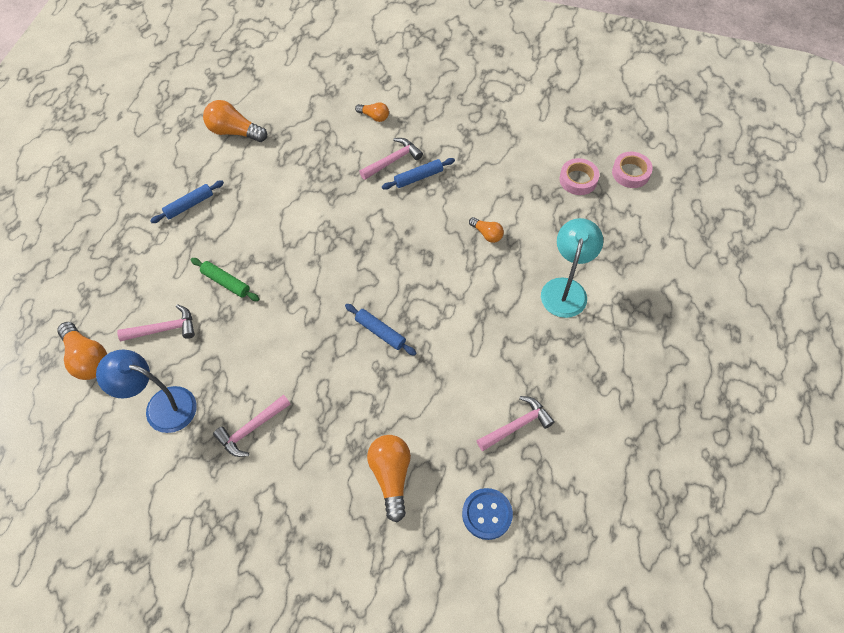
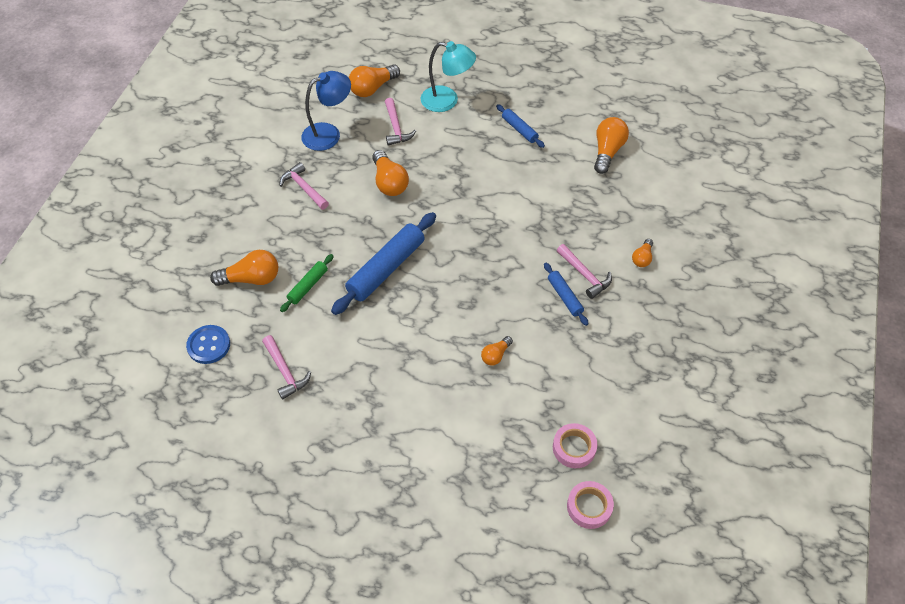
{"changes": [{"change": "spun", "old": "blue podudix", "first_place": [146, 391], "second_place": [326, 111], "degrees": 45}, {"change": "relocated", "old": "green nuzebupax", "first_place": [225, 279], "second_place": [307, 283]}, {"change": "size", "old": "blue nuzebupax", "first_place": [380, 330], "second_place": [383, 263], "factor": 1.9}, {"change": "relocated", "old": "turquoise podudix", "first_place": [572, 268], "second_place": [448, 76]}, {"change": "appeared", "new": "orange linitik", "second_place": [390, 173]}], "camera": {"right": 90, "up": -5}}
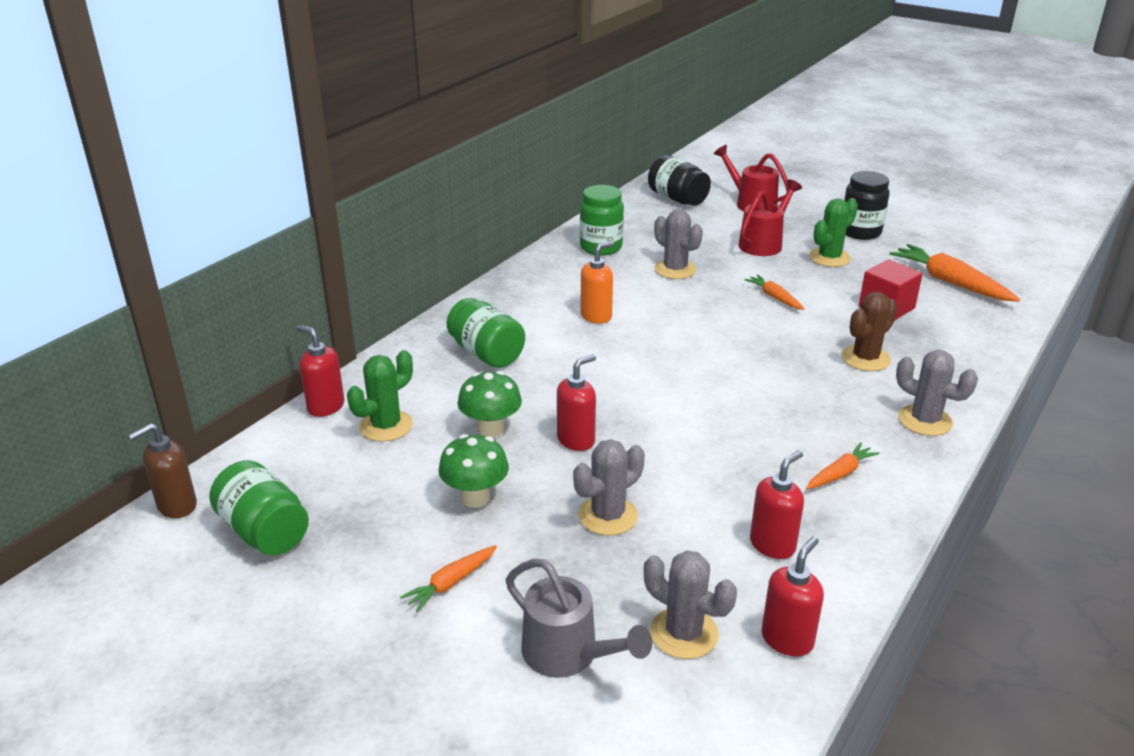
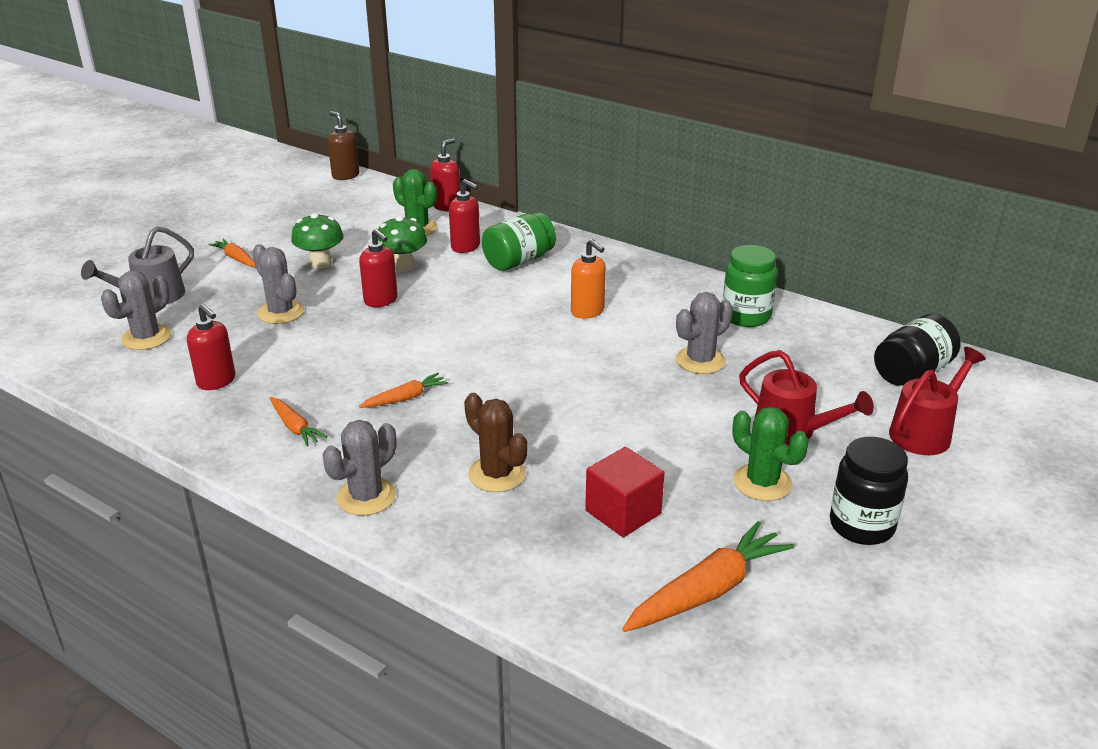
{"changes": [{"change": "missing", "old": "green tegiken", "first_place": [259, 508]}, {"change": "relocated", "old": "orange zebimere", "first_place": [774, 292], "second_place": [403, 390]}, {"change": "relocated", "old": "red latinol", "first_place": [792, 596], "second_place": [464, 216]}], "camera": {"right": 90, "up": 0}}
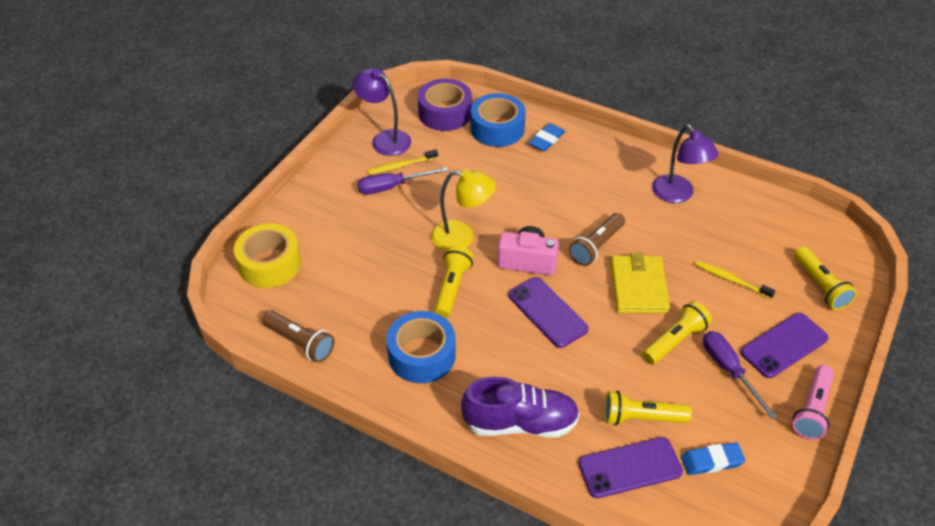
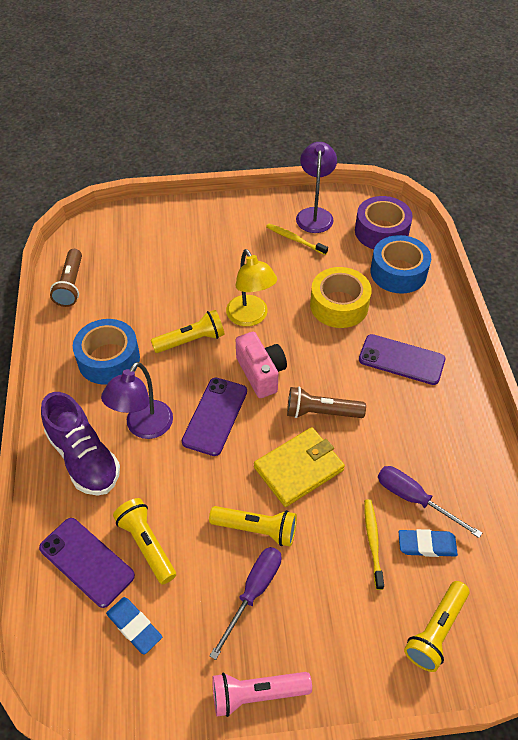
{"changes": [{"change": "relocated", "old": "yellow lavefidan", "first_place": [267, 255], "second_place": [341, 297]}, {"change": "relocated", "old": "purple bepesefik", "first_place": [403, 180], "second_place": [430, 502]}, {"change": "relocated", "old": "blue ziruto", "first_place": [546, 137], "second_place": [428, 543]}, {"change": "relocated", "old": "purple podudix", "first_place": [685, 164], "second_place": [137, 400]}, {"change": "relocated", "old": "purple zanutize", "first_place": [784, 345], "second_place": [402, 359]}], "camera": {"right": 55, "up": 5}}
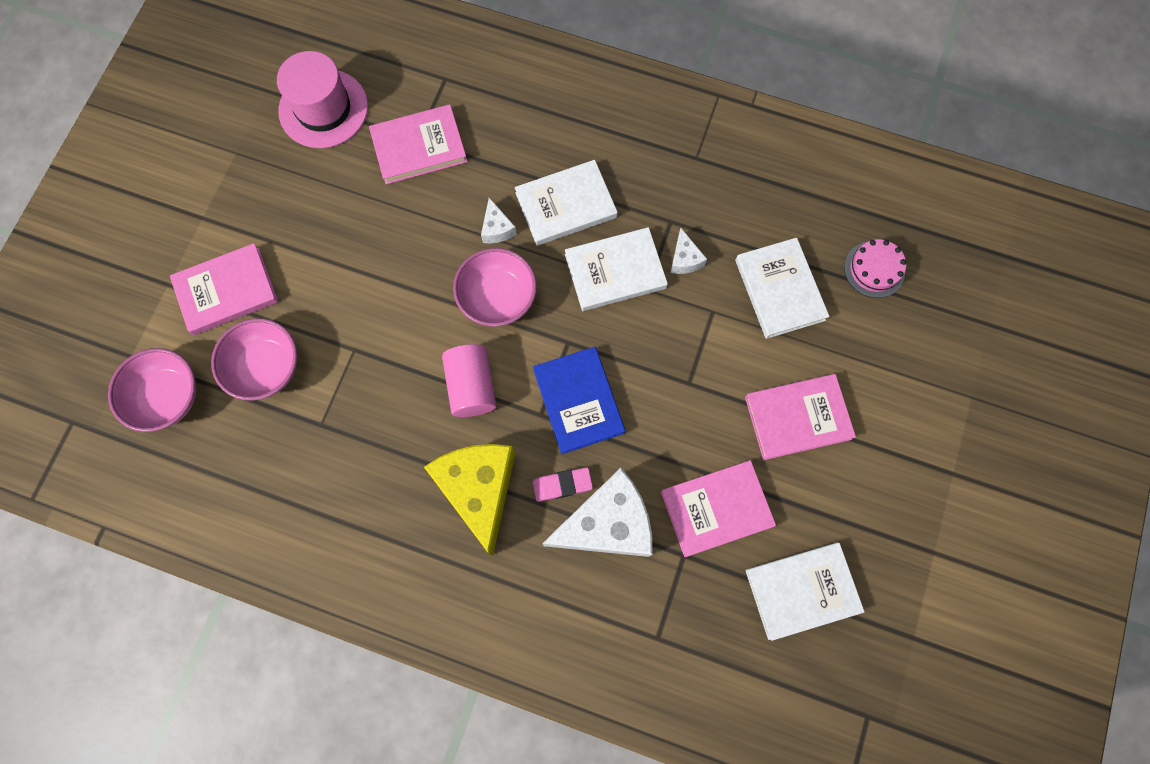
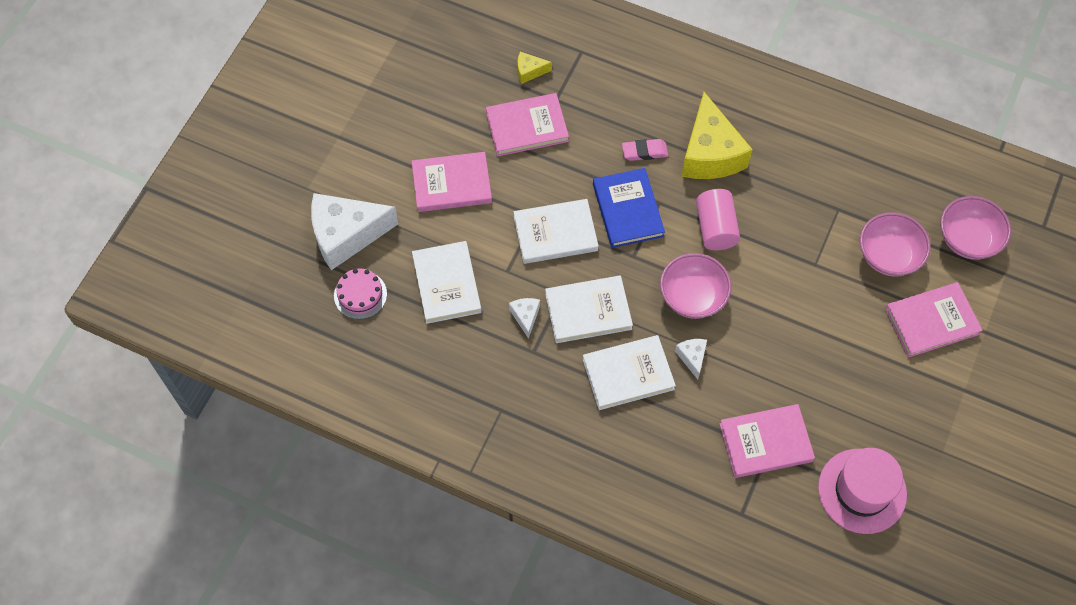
{"changes": [{"change": "relocated", "old": "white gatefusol", "first_place": [597, 512], "second_place": [355, 231]}, {"change": "relocated", "old": "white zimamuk", "first_place": [805, 591], "second_place": [556, 231]}, {"change": "appeared", "new": "yellow gatefusol", "second_place": [535, 68]}], "camera": {"right": -175, "up": -10}}
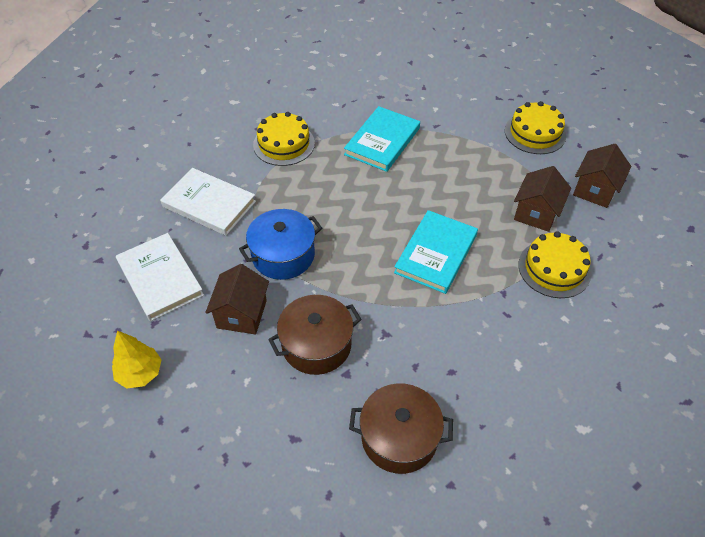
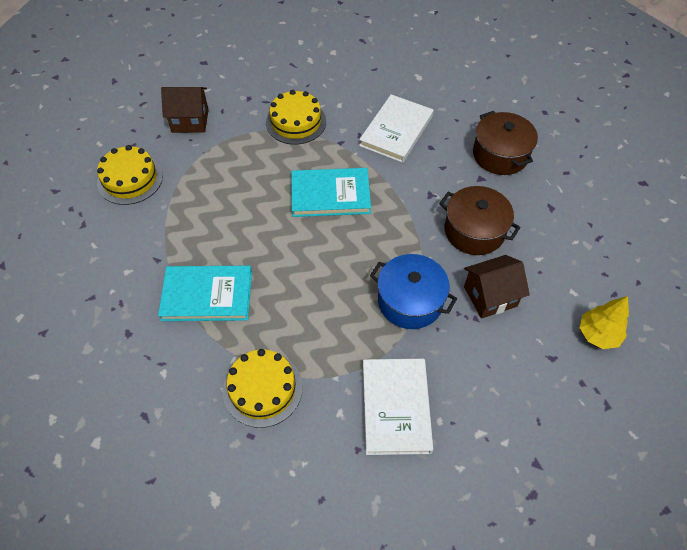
{"changes": [{"change": "relocated", "old": "white zimamuk", "first_place": [160, 277], "second_place": [396, 128]}, {"change": "missing", "old": "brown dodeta", "first_place": [542, 199]}], "camera": {"right": -120, "up": 5}}
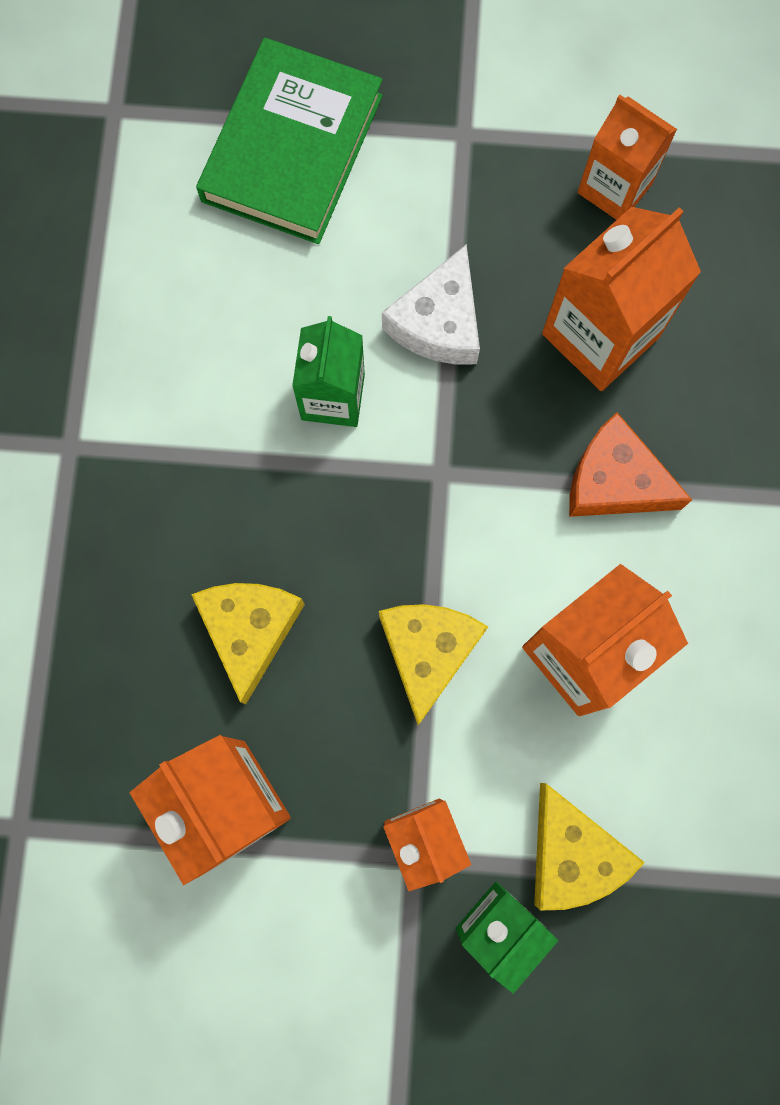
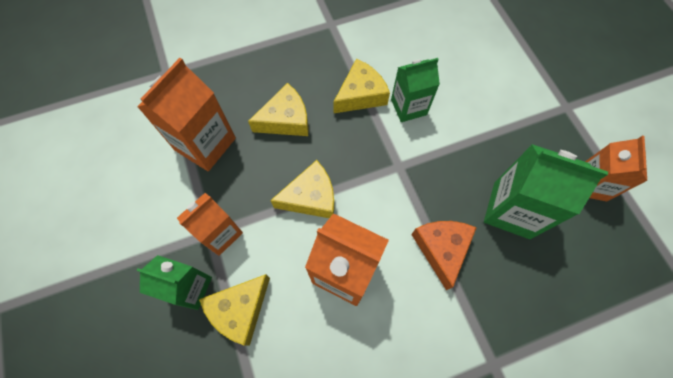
{"changes": [{"change": "missing", "old": "green zimamuk", "first_place": [289, 141]}, {"change": "missing", "old": "white gatefusol", "first_place": [431, 304]}, {"change": "colour", "old": "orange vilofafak", "new": "green vilofafak", "first_place": [621, 299], "second_place": [546, 191]}, {"change": "appeared", "new": "yellow gatefusol", "second_place": [361, 86]}], "camera": {"right": 65, "up": -10}}
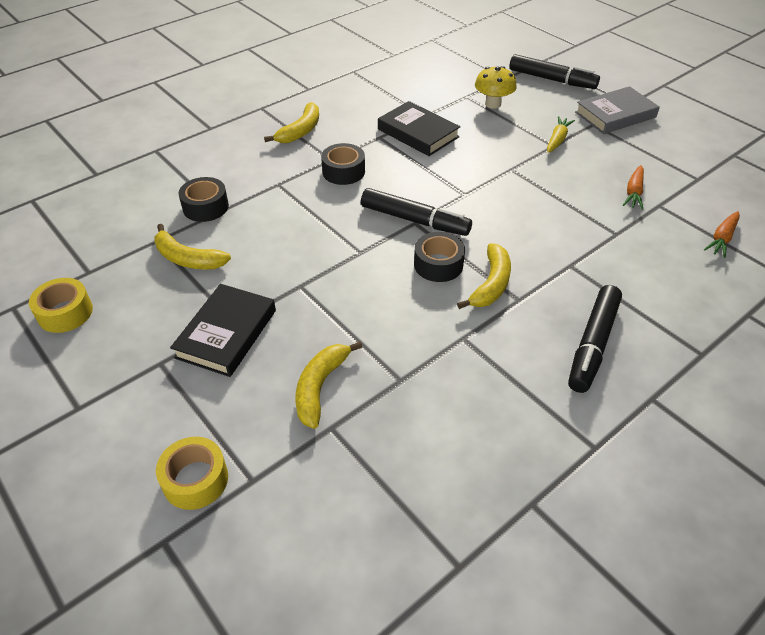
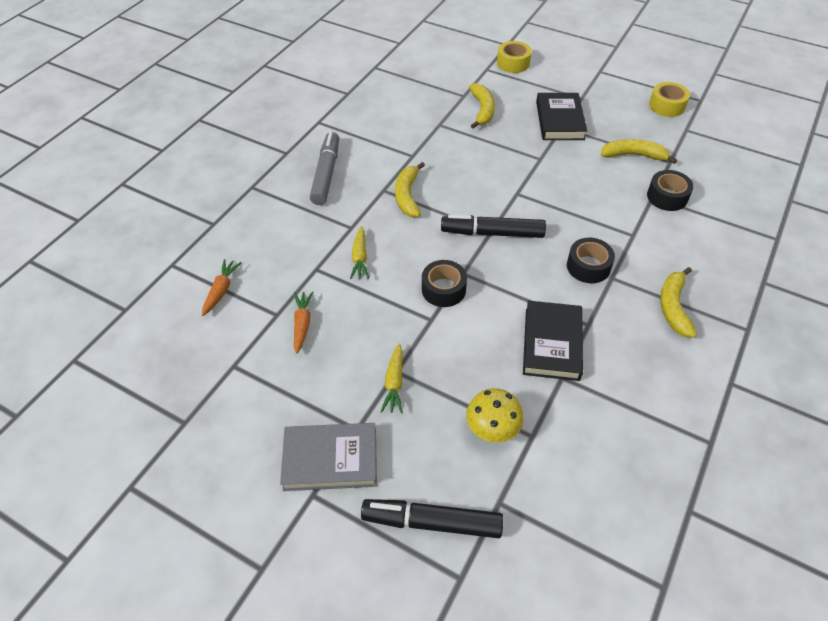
{"changes": [{"change": "spun", "old": "black zimamuk", "first_place": [419, 128], "second_place": [553, 341], "degrees": 75}, {"change": "relocated", "old": "black lavefidan", "first_place": [439, 257], "second_place": [444, 283]}, {"change": "colour", "old": "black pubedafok", "new": "grey pubedafok", "first_place": [595, 339], "second_place": [324, 168]}, {"change": "spun", "old": "grey zimamuk", "first_place": [617, 110], "second_place": [328, 457], "degrees": 45}, {"change": "appeared", "new": "yellow zebimere", "second_place": [359, 252]}], "camera": {"right": 160, "up": 5}}
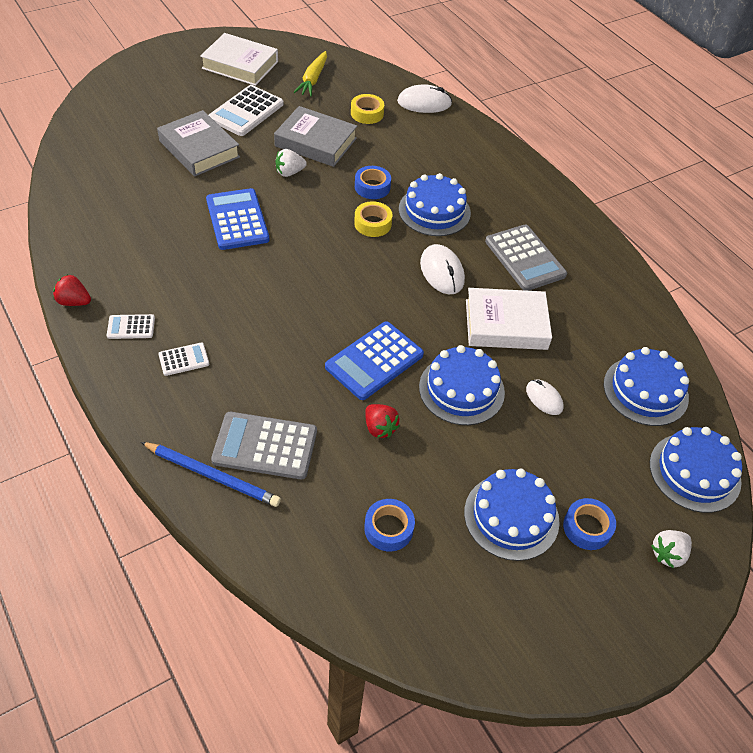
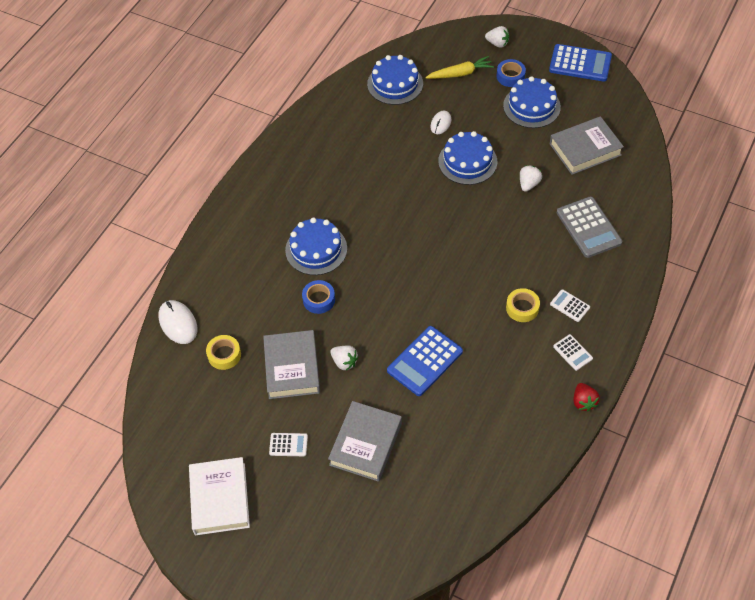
{"changes": [{"change": "missing", "old": "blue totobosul", "first_place": [211, 474]}, {"change": "size", "old": "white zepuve", "first_place": [246, 110], "second_place": [288, 444], "factor": 0.51}, {"change": "relocated", "old": "yellow zebimere", "first_place": [310, 74], "second_place": [459, 67]}, {"change": "relocated", "old": "blue zepuve", "first_place": [374, 360], "second_place": [580, 63]}, {"change": "relocated", "old": "yellow lavefidan", "first_place": [373, 219], "second_place": [523, 305]}, {"change": "exchanged", "old": "blue lavefidan", "new": "grey zimamuk", "first_place": [389, 525], "second_place": [587, 145]}, {"change": "colour", "old": "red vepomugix", "new": "white vepomugix", "first_place": [382, 421], "second_place": [531, 178]}, {"change": "missing", "old": "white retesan", "first_place": [442, 269]}, {"change": "missing", "old": "white zimamuk", "first_place": [509, 319]}, {"change": "missing", "old": "grey zepuve", "first_place": [526, 257]}, {"change": "missing", "old": "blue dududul", "first_place": [696, 470]}], "camera": {"right": -115, "up": 5}}
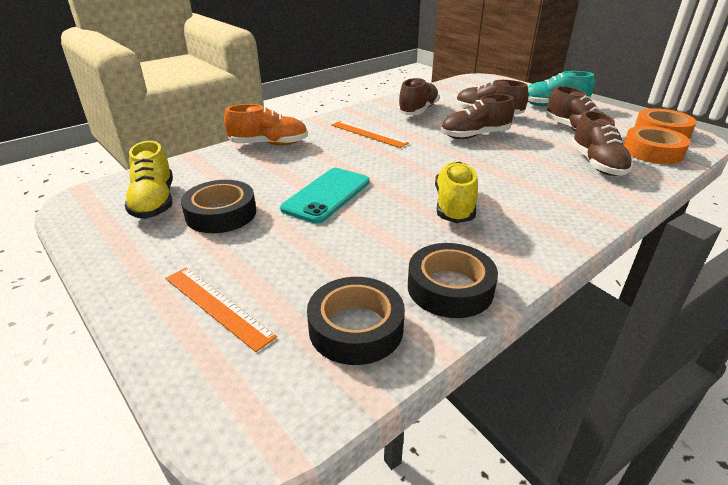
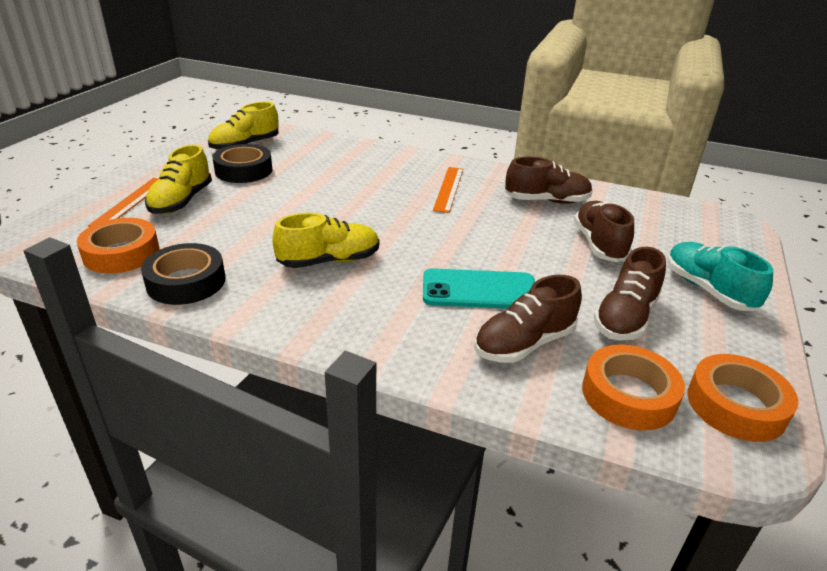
{"changes": [{"change": "missing", "old": "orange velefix", "first_place": [266, 124]}, {"change": "relocated", "old": "turquoise zanutize", "first_place": [325, 195], "second_place": [479, 288]}, {"change": "colour", "old": "black lavefidan", "new": "orange lavefidan", "first_place": [356, 321], "second_place": [118, 245]}, {"change": "missing", "old": "brown velefix", "first_place": [478, 116]}, {"change": "appeared", "new": "yellow velefix", "second_place": [178, 179]}], "camera": {"right": 60, "up": 0}}
